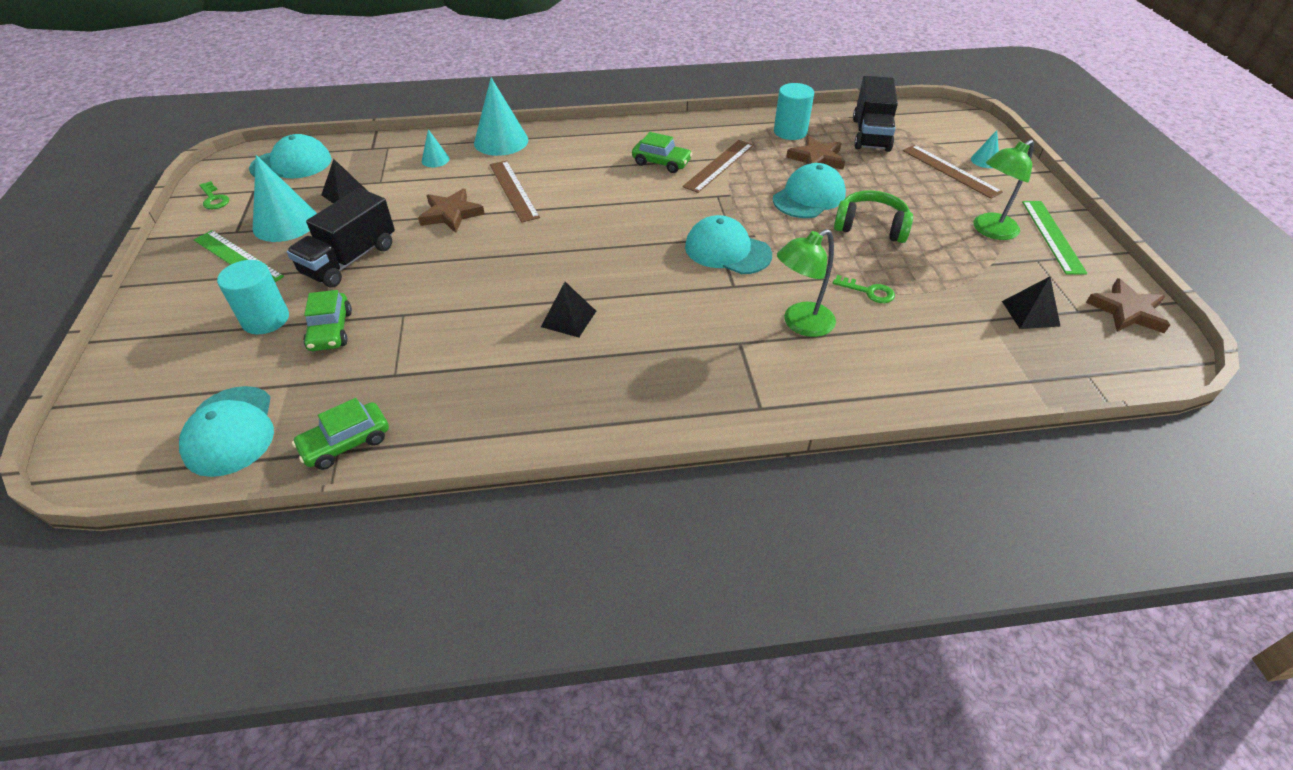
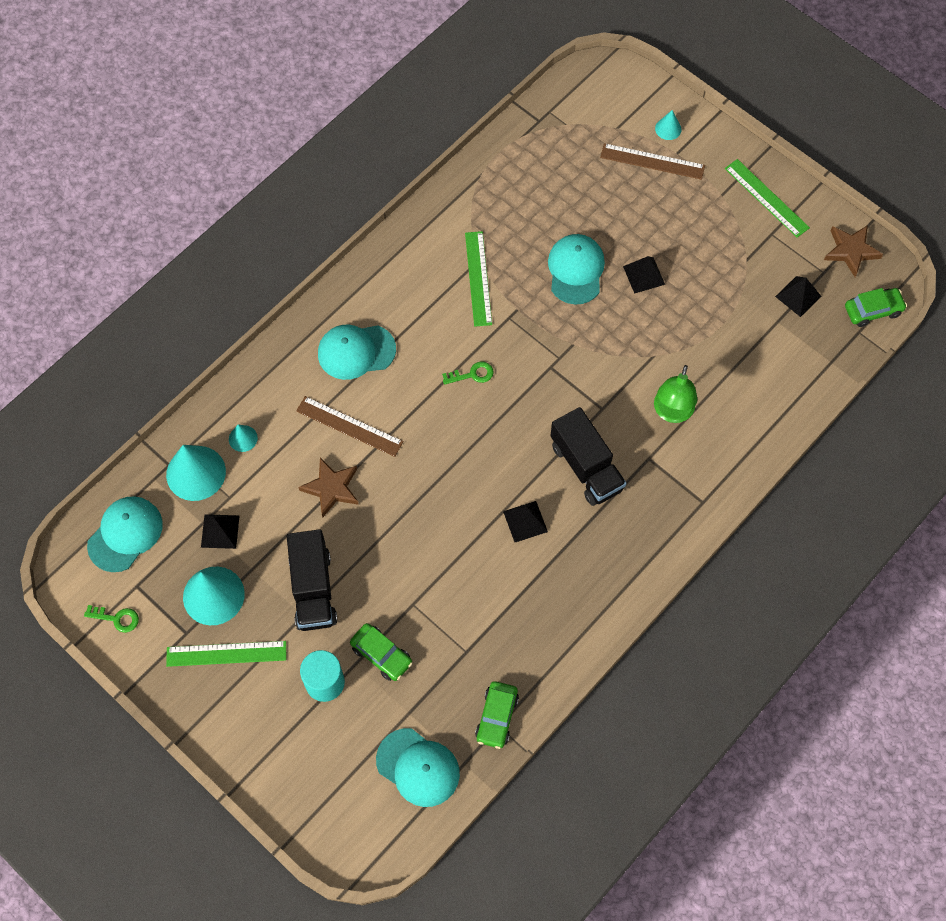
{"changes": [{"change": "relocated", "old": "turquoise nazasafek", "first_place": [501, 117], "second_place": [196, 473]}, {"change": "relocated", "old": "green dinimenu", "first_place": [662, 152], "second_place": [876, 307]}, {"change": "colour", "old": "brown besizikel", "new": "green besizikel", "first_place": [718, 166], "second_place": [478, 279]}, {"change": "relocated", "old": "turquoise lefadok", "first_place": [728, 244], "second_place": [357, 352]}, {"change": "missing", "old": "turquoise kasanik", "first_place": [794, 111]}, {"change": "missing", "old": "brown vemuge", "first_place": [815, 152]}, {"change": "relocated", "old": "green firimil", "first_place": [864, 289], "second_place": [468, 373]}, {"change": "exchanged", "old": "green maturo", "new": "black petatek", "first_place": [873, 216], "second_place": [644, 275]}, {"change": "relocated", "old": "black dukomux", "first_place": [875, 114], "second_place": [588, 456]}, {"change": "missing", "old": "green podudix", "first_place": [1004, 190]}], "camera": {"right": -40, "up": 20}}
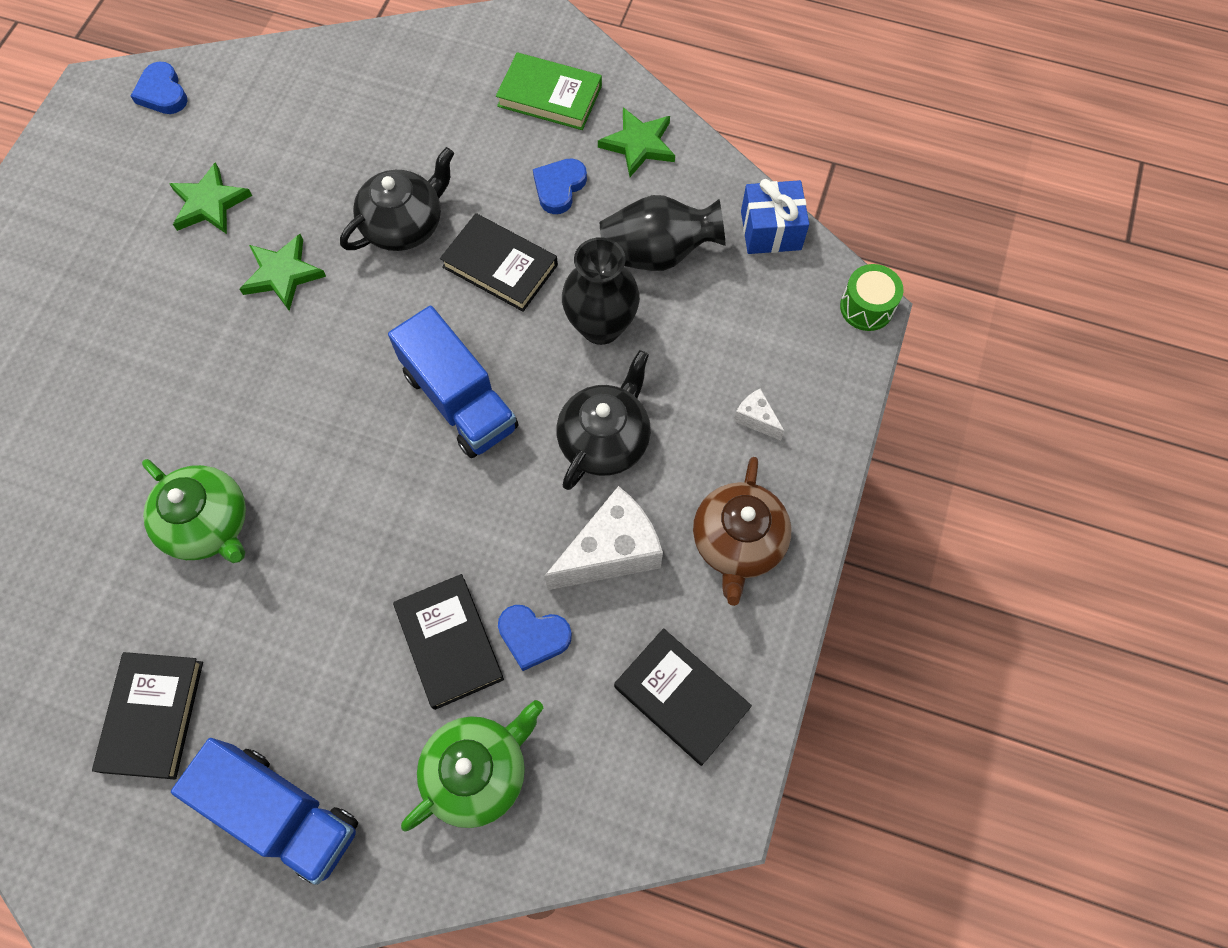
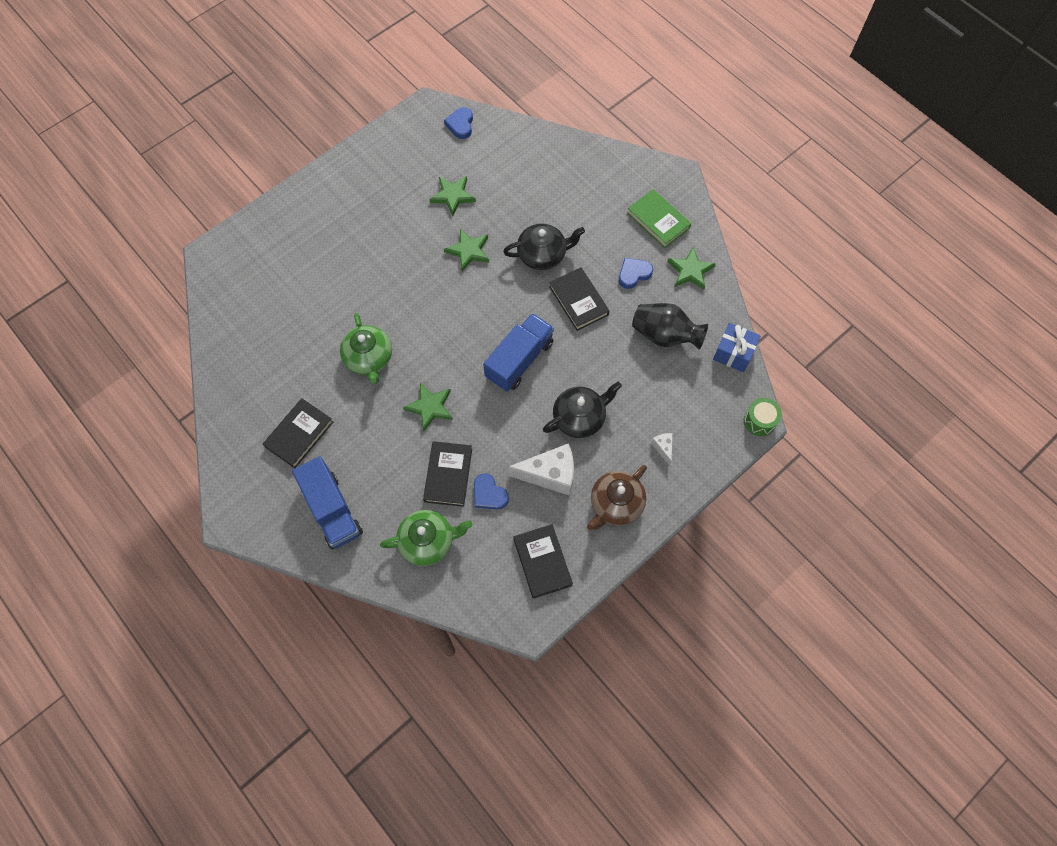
{"changes": [{"change": "spun", "old": "blue dukomux", "first_place": [453, 382], "second_place": [518, 352], "degrees": -135}, {"change": "missing", "old": "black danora", "first_place": [601, 291]}, {"change": "appeared", "new": "green vemuge", "second_place": [428, 407]}], "camera": {"right": 30, "up": 0}}
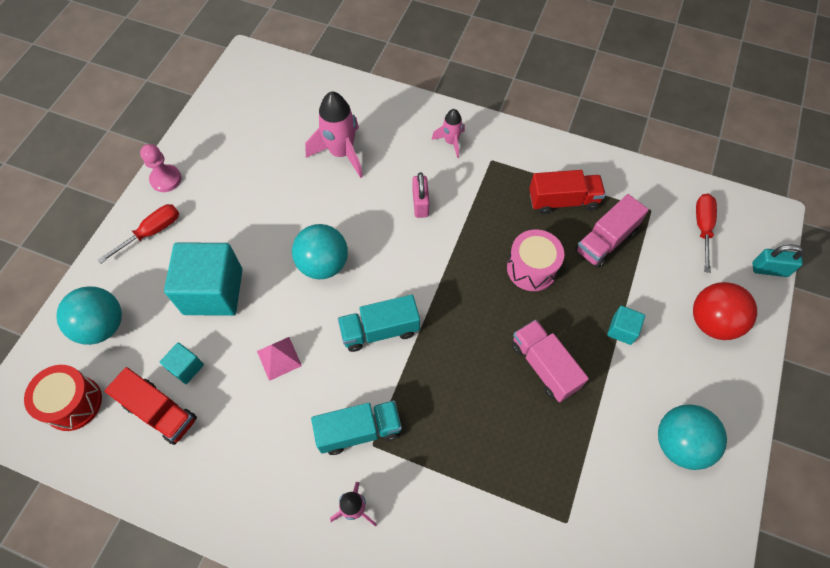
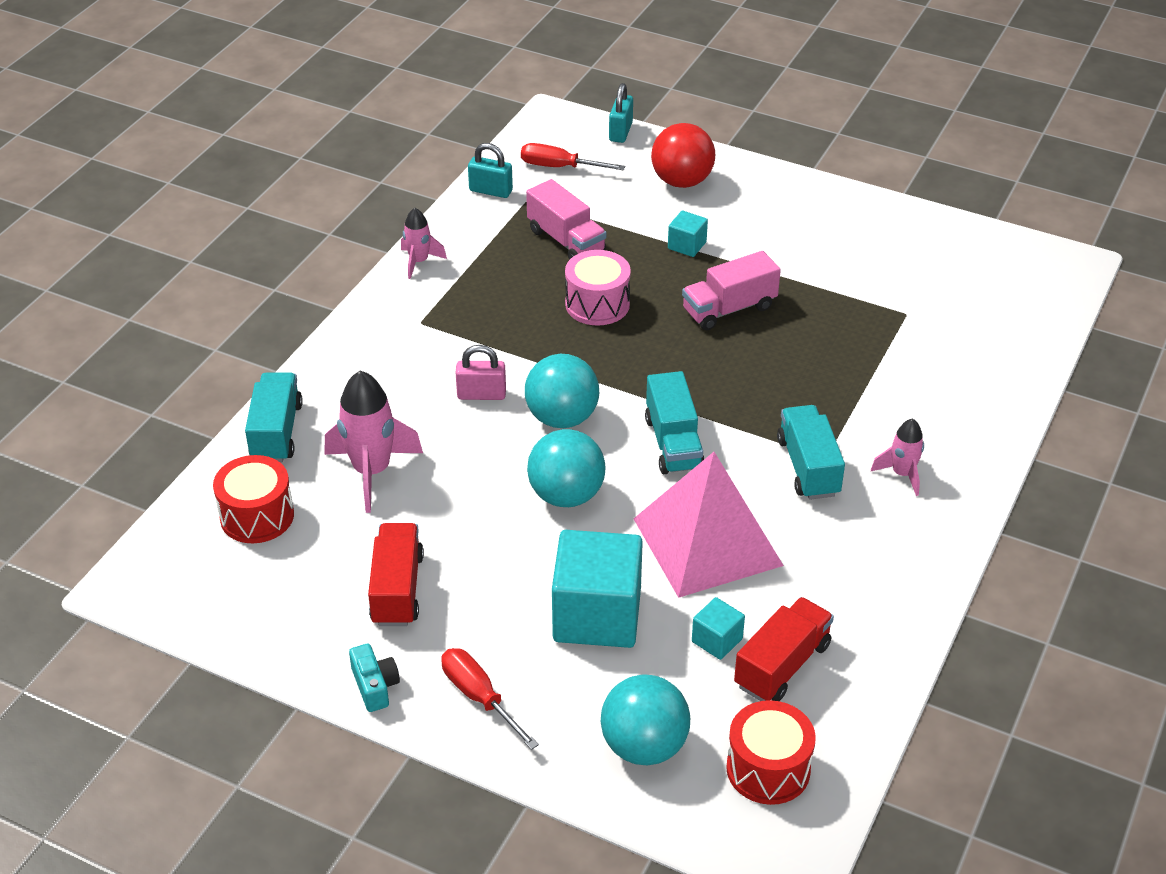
{"changes": [{"change": "exchanged", "old": "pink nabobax", "new": "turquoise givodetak", "first_place": [160, 168], "second_place": [374, 678]}, {"change": "size", "old": "pink petatek", "first_place": [279, 359], "second_place": [709, 525], "factor": 2.36}, {"change": "relocated", "old": "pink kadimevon", "first_place": [448, 133], "second_place": [424, 243]}, {"change": "relocated", "old": "red dukomux", "first_place": [567, 192], "second_place": [396, 574]}, {"change": "relocated", "old": "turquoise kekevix", "first_place": [692, 437], "second_place": [562, 391]}, {"change": "appeared", "new": "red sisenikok", "second_place": [253, 499]}, {"change": "appeared", "new": "turquoise dukomux", "second_place": [274, 417]}, {"change": "appeared", "new": "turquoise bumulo", "second_place": [490, 170]}], "camera": {"right": -85, "up": -20}}
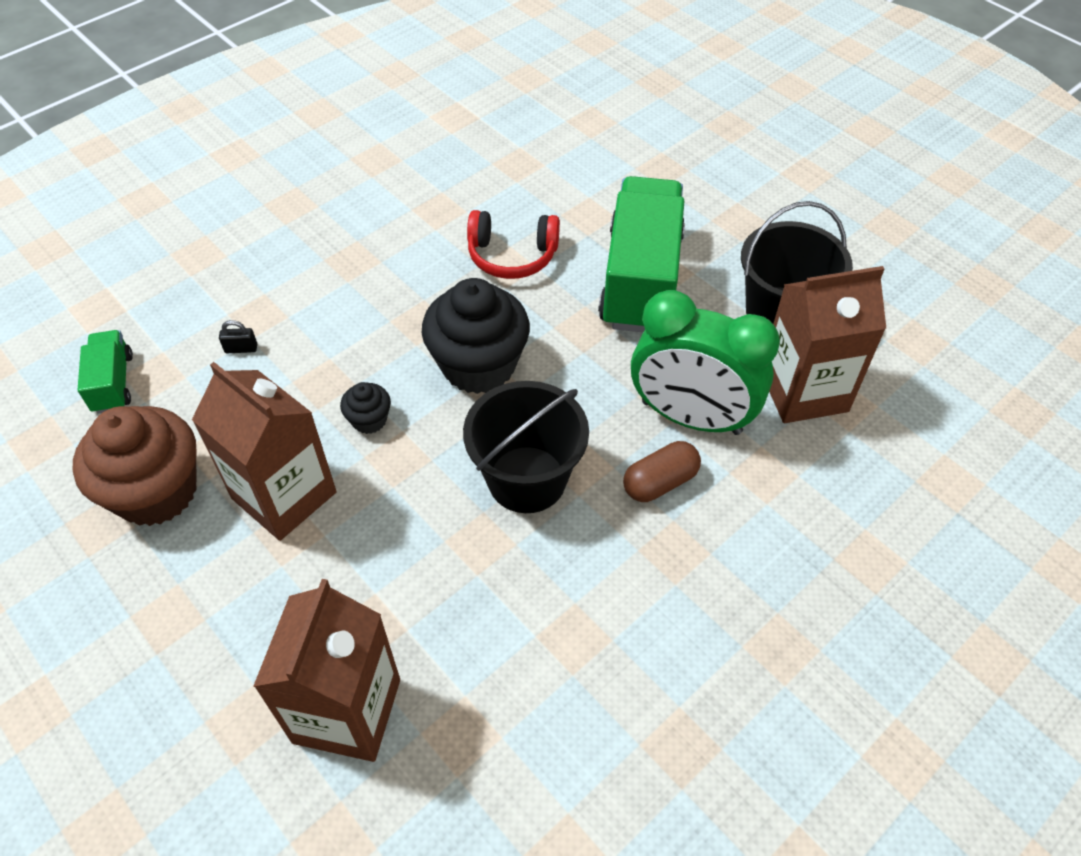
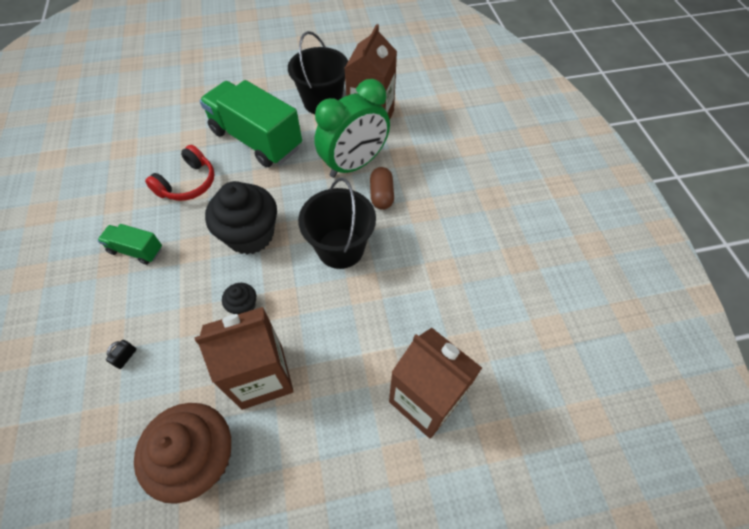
{"changes": [{"change": "relocated", "old": "green dukomux", "first_place": [105, 372], "second_place": [129, 244]}], "camera": {"right": -60, "up": 5}}
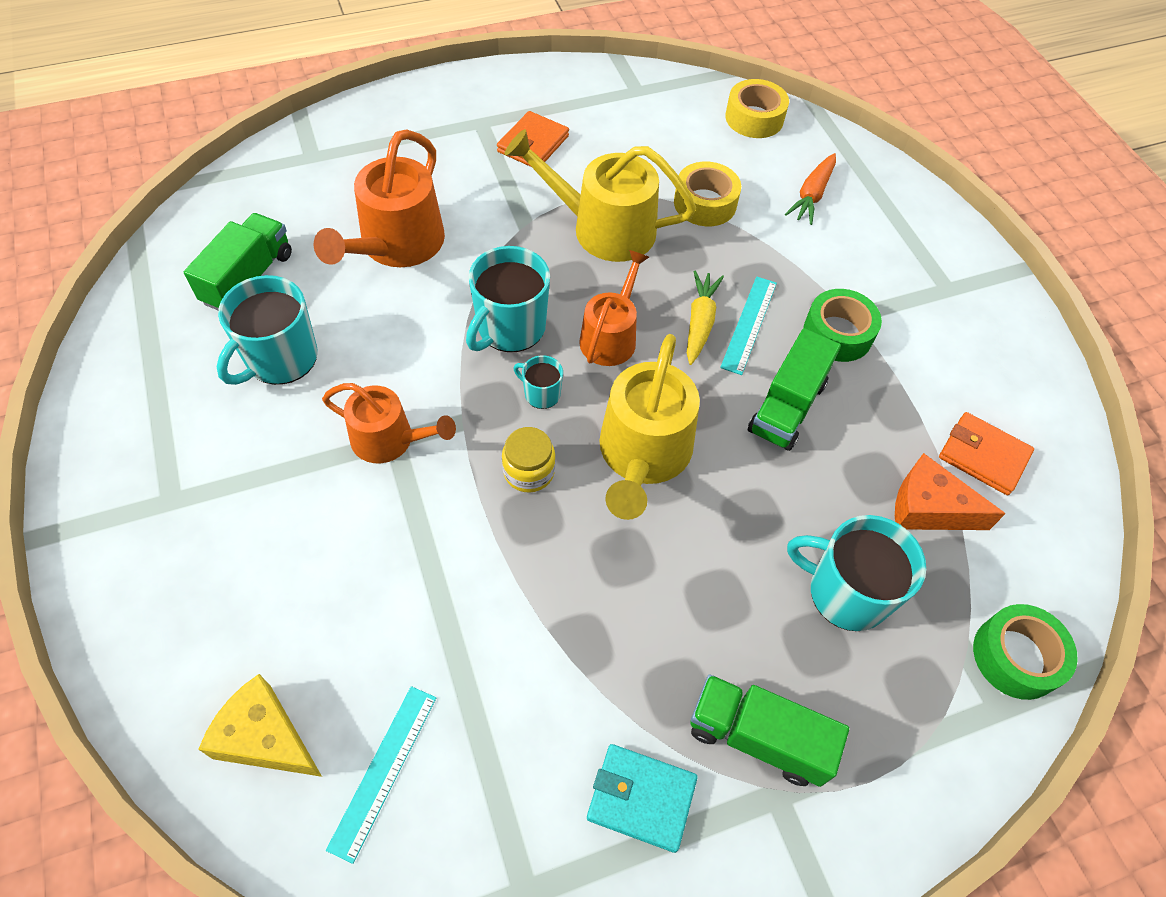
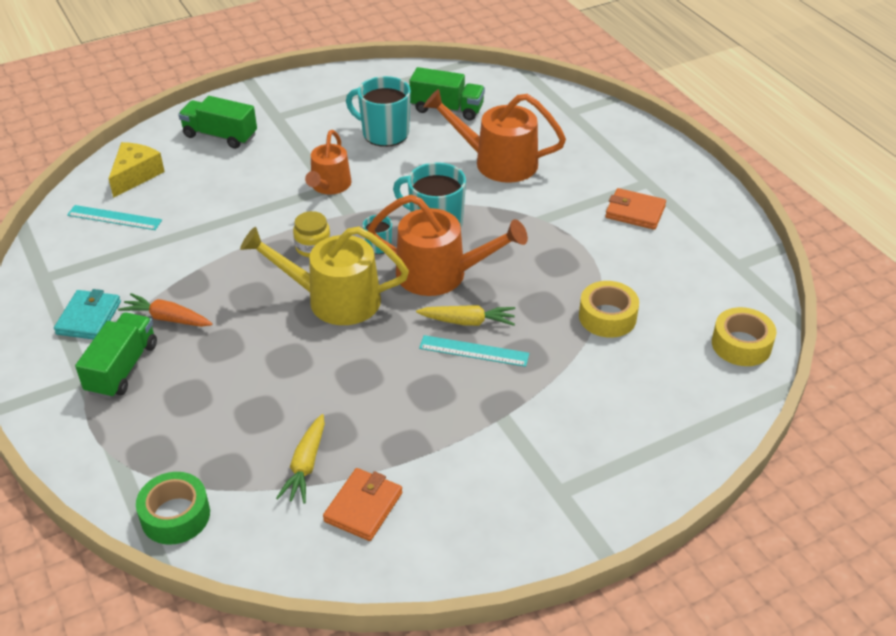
{"changes": [{"change": "missing", "old": "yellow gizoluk", "first_place": [600, 195]}, {"change": "size", "old": "orange gizoluk", "first_place": [614, 308], "second_place": [448, 245], "factor": 1.56}, {"change": "relocated", "old": "green dukomux", "first_place": [794, 389], "second_place": [217, 122]}, {"change": "relocated", "old": "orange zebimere", "first_place": [810, 189], "second_place": [165, 310]}, {"change": "missing", "old": "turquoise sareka", "first_place": [856, 573]}, {"change": "missing", "old": "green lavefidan", "first_place": [842, 325]}, {"change": "exchanged", "old": "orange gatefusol", "new": "yellow zebimere", "first_place": [950, 491], "second_place": [300, 459]}], "camera": {"right": 85, "up": -15}}
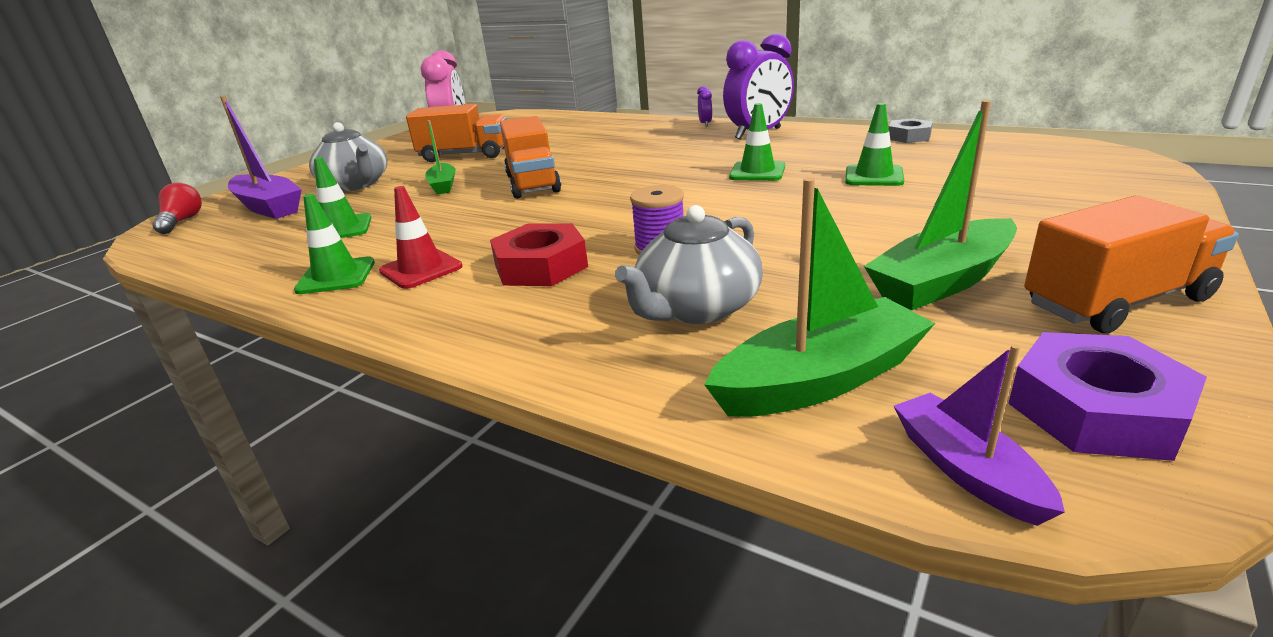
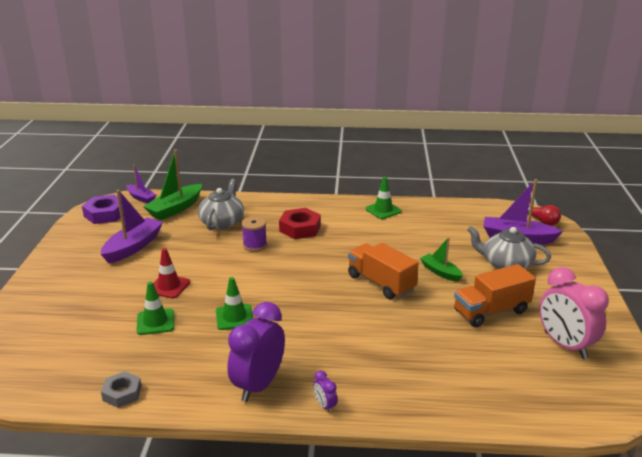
{"changes": [{"change": "missing", "old": "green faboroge", "first_place": [342, 197]}, {"change": "relocated", "old": "red faboroge", "first_place": [421, 237], "second_place": [172, 273]}, {"change": "colour", "old": "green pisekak", "new": "purple pisekak", "first_place": [940, 205], "second_place": [132, 226]}, {"change": "missing", "old": "orange dukomux", "first_place": [1131, 264]}], "camera": {"right": 150, "up": 0}}
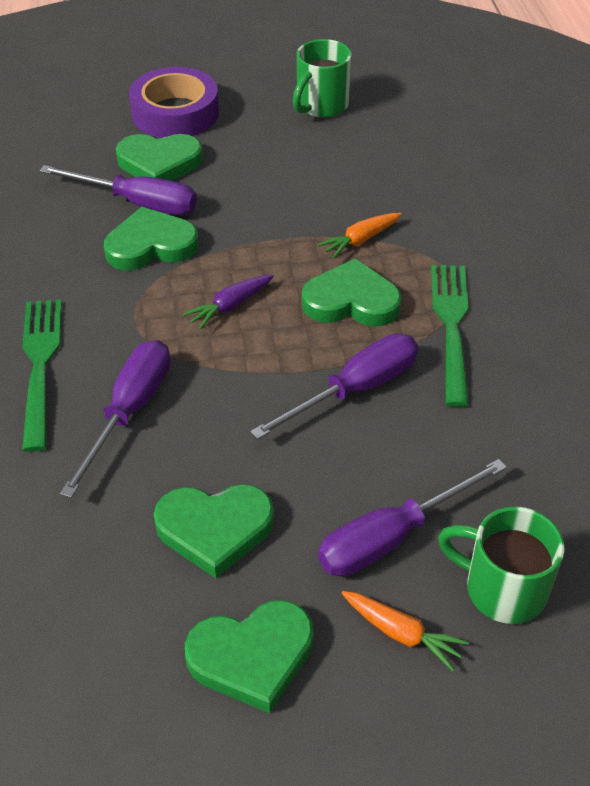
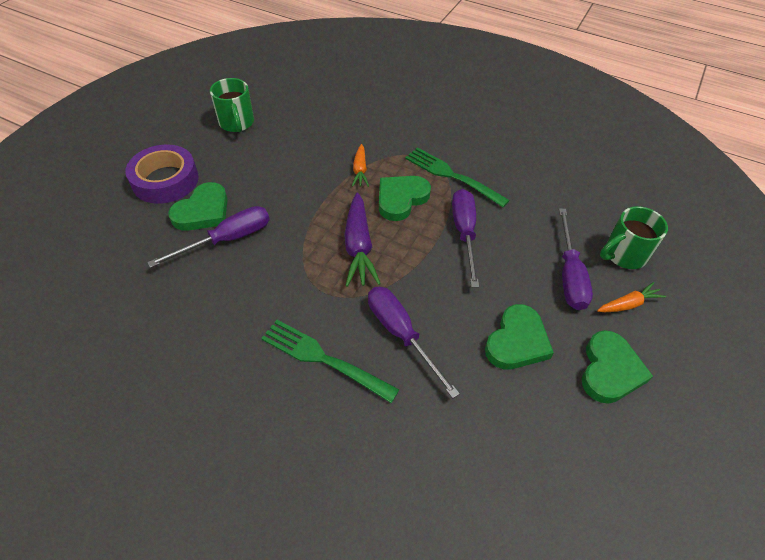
{"changes": [{"change": "missing", "old": "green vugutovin", "first_place": [151, 238]}, {"change": "size", "old": "purple zebimere", "first_place": [228, 302], "second_place": [362, 239], "factor": 1.74}], "camera": {"right": -55, "up": 5}}
